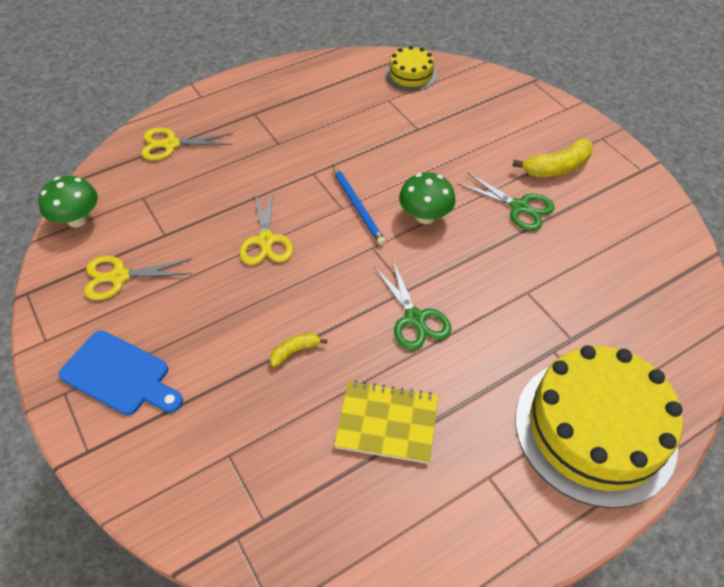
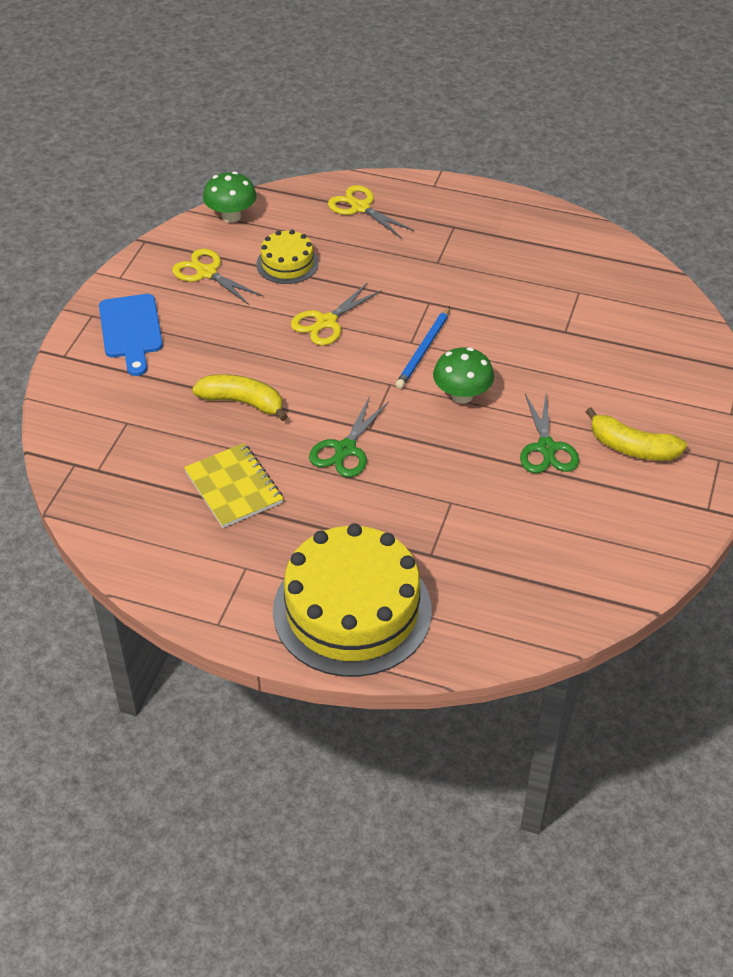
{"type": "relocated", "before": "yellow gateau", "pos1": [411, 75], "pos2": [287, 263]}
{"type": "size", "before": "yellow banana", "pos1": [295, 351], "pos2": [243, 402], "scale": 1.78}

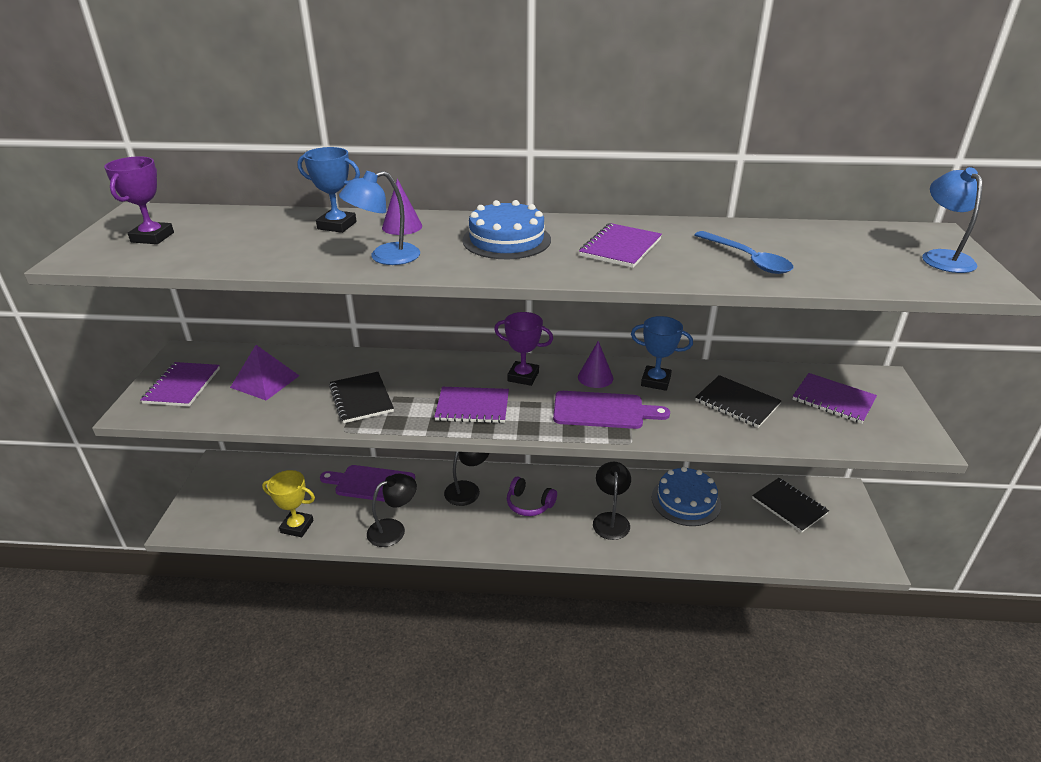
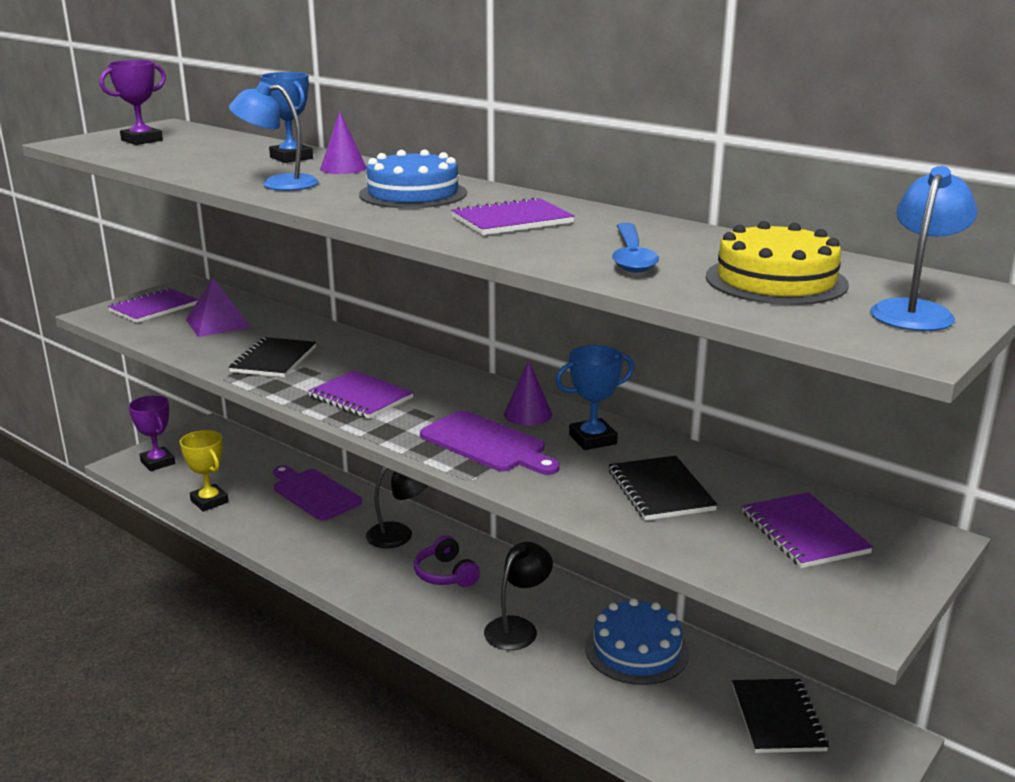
{"type": "missing", "before": "jet-black reading lamp", "pos1": [393, 529]}
{"type": "appeared", "after": "yellow gateau", "pos2": [776, 280]}
{"type": "relocated", "before": "royal purple award cup", "pos1": [523, 376], "pos2": [158, 462]}
{"type": "spun", "before": "cobalt award cup", "pos1": [655, 381], "pos2": [592, 439], "turn": -75}

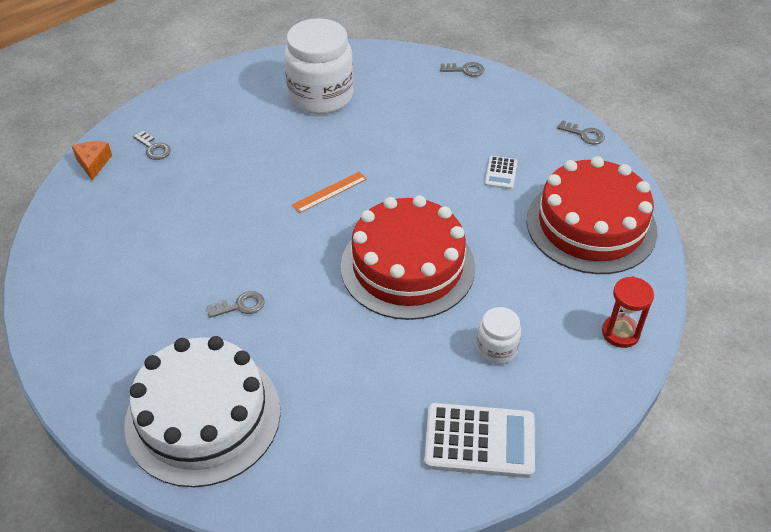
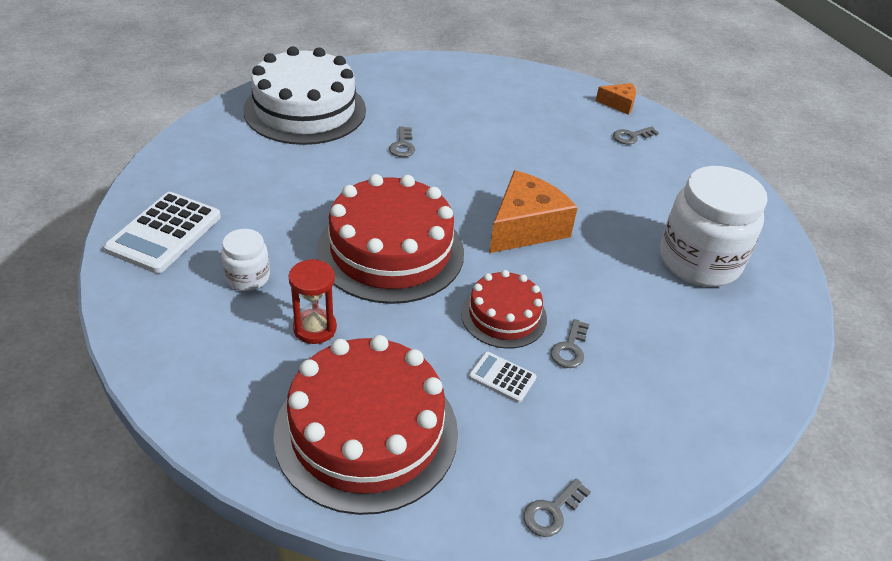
{"type": "appeared", "after": "scarlet gateau", "pos2": [504, 316]}
{"type": "relocated", "before": "grey key", "pos1": [465, 70], "pos2": [570, 348]}
{"type": "relocated", "before": "scarlet sandglass", "pos1": [620, 333], "pos2": [315, 328]}
{"type": "exchanged", "before": "orange-coloured ruler", "after": "orange-coloured cheese wedge", "pos1": [329, 192], "pos2": [525, 227]}

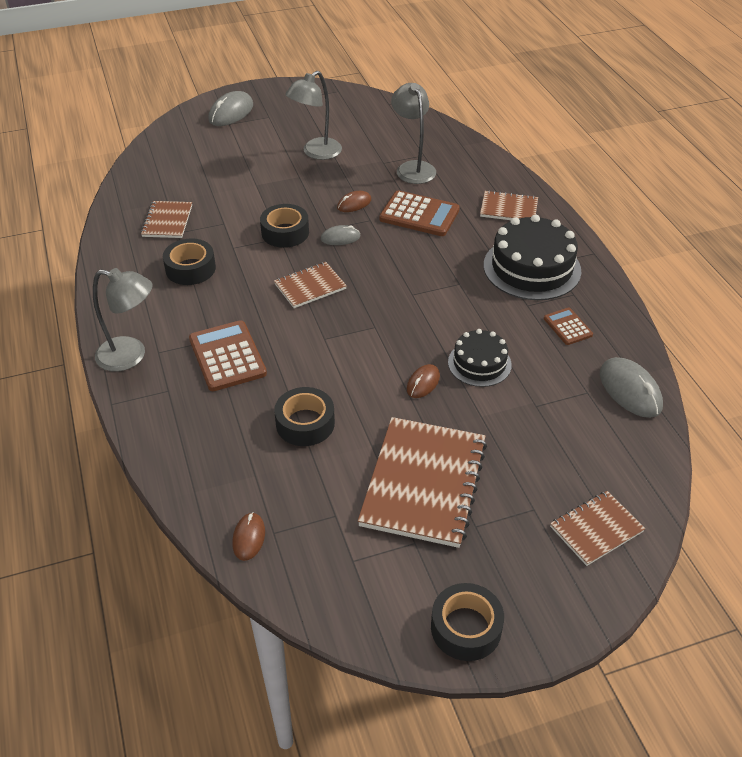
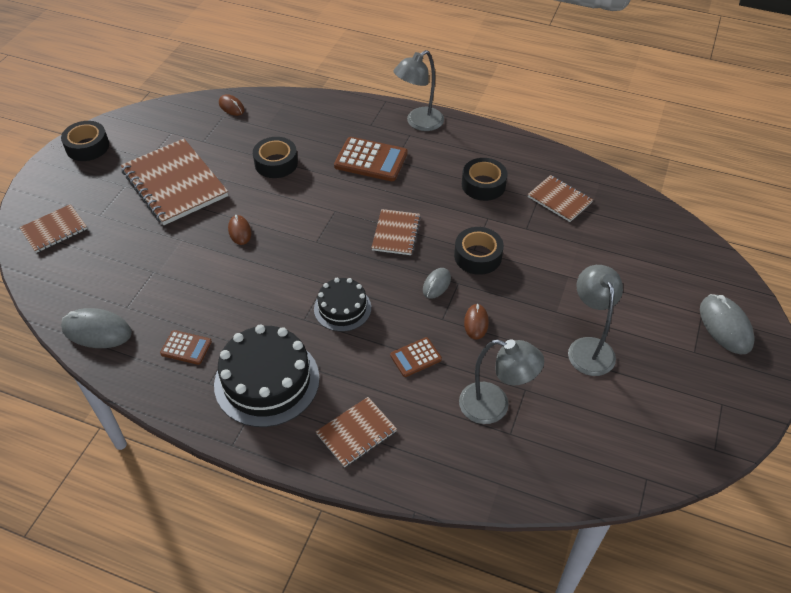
{"type": "relocated", "before": "jet-black gateau", "pos1": [479, 363], "pos2": [342, 308]}
{"type": "spun", "before": "russet notebook", "pos1": [596, 529], "pos2": [54, 230], "turn": 45}
{"type": "size", "before": "russet adding machine", "pos1": [419, 214], "pos2": [415, 357], "scale": 0.56}

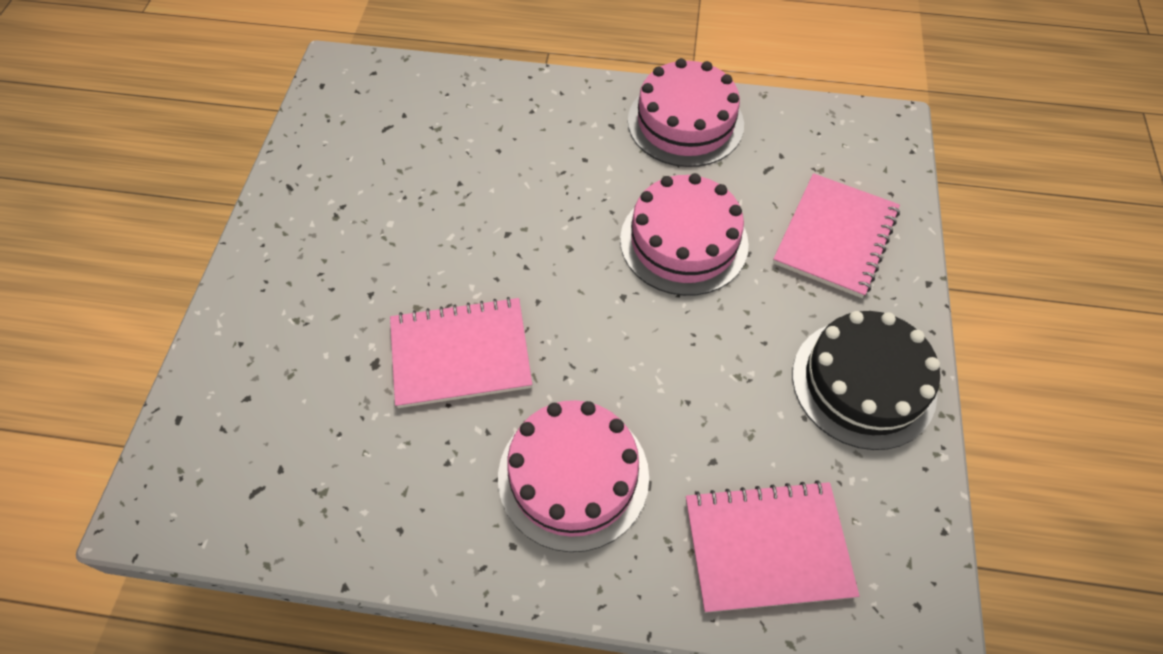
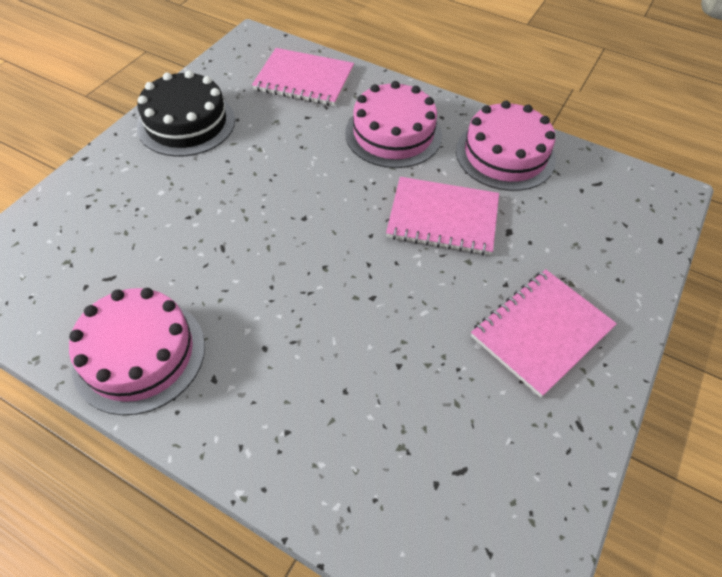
{"type": "relocated", "before": "rose-pink gateau", "pos1": [684, 241], "pos2": [505, 155]}
{"type": "relocated", "before": "rose-pink notebook", "pos1": [835, 237], "pos2": [541, 332]}

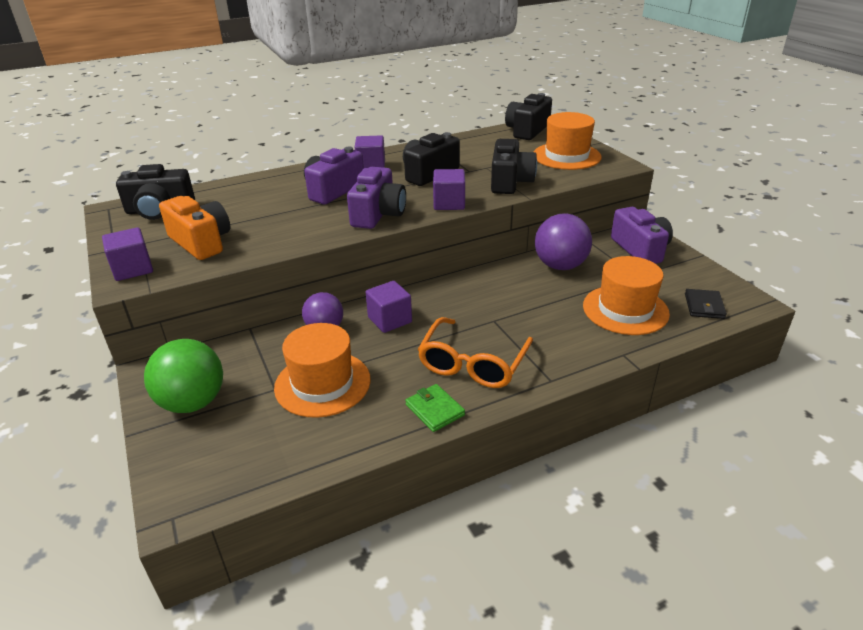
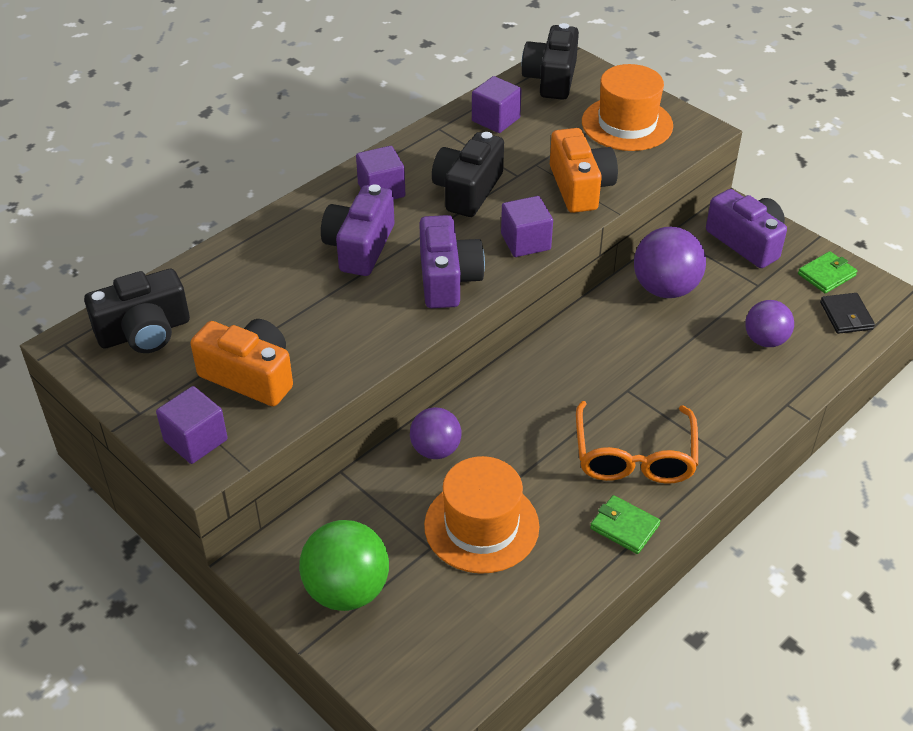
{"type": "appeared", "after": "leaf-green wallet", "pos2": [826, 275]}
{"type": "relocated", "before": "royal purple cube", "pos1": [390, 320], "pos2": [496, 119]}
{"type": "exchanged", "before": "orange-coloured hat", "after": "royal purple sphere", "pos1": [625, 310], "pos2": [765, 340]}
{"type": "colour", "before": "jet-black compact camera", "after": "orange-coloured compact camera", "pos1": [510, 182], "pos2": [580, 187]}

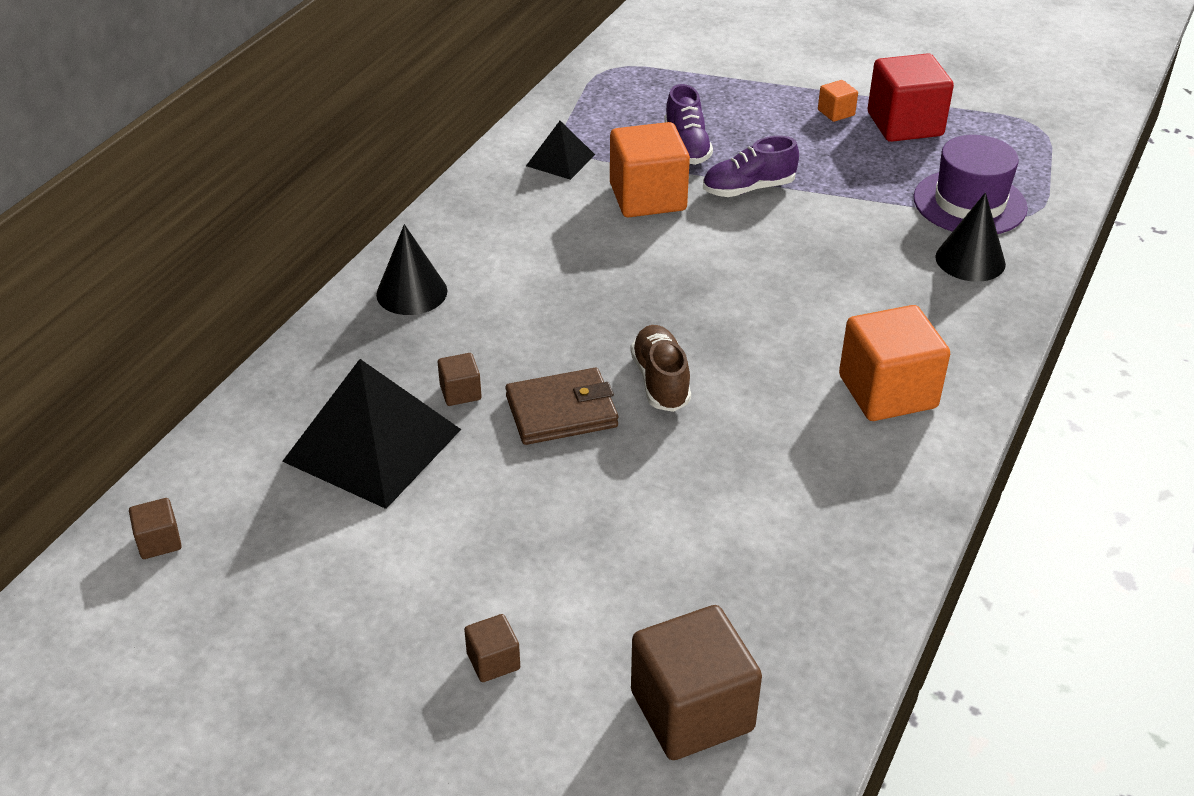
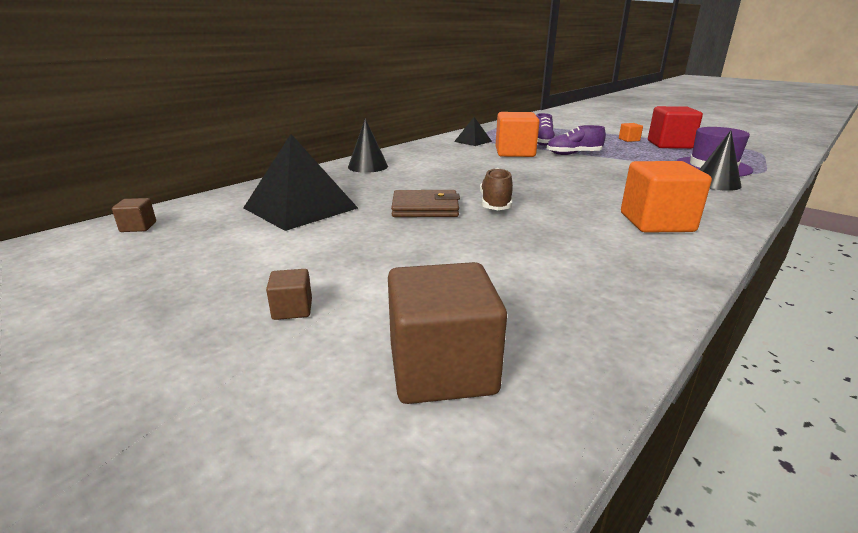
{"type": "missing", "before": "russet cube", "pos1": [460, 392]}

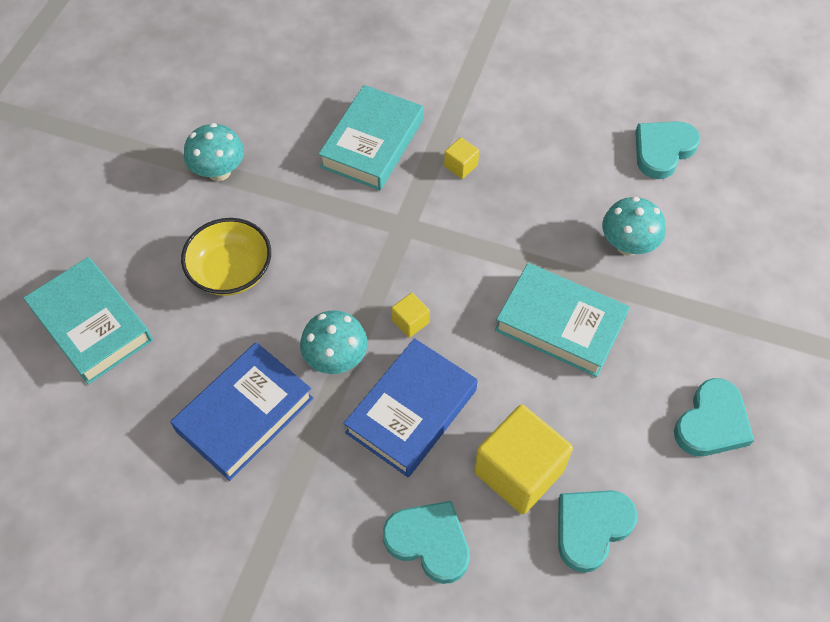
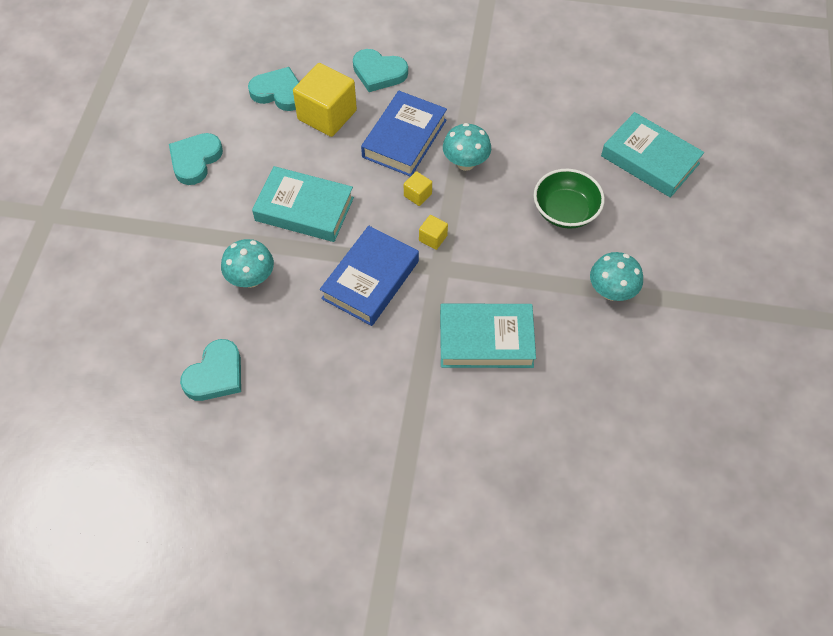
{"type": "relocated", "before": "cobalt hardcover", "pos1": [245, 414], "pos2": [370, 280]}
{"type": "relocated", "before": "yellow cube", "pos1": [460, 166], "pos2": [433, 238]}
{"type": "colour", "before": "yellow serving bowl", "after": "leaf-green serving bowl", "pos1": [231, 271], "pos2": [565, 211]}
{"type": "spun", "before": "turquoise hardcover", "pos1": [372, 143], "pos2": [486, 340], "turn": 75}
{"type": "spun", "before": "turquoise heart", "pos1": [591, 528], "pos2": [278, 92], "turn": -105}

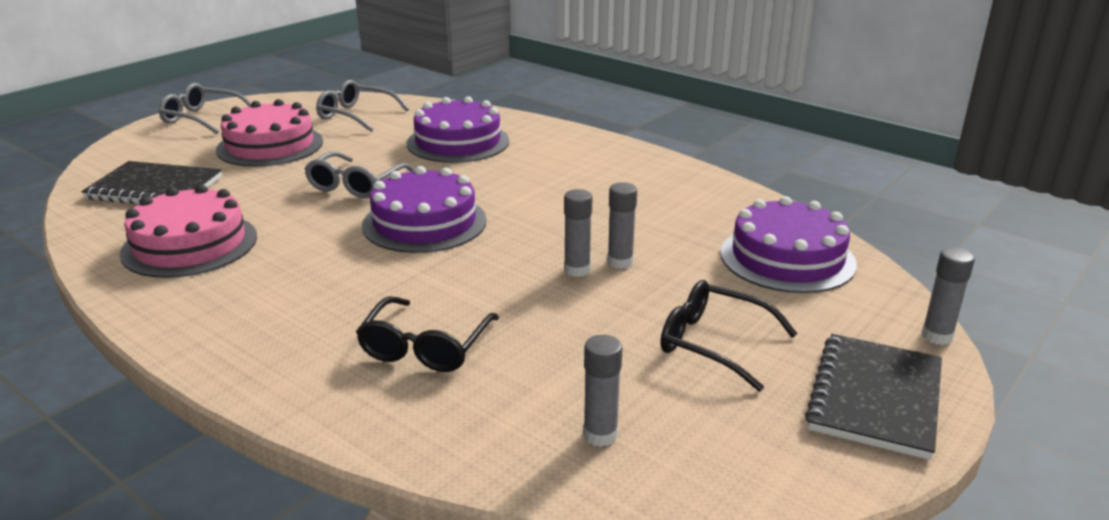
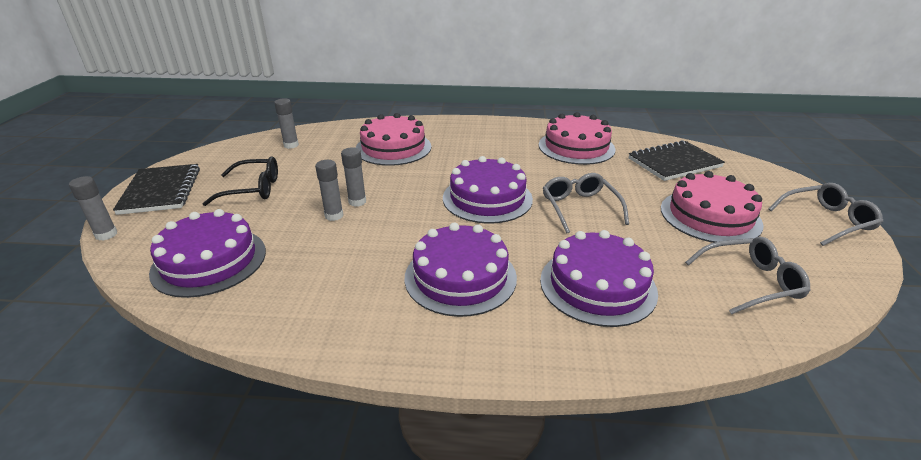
{"type": "appeared", "after": "royal purple gateau", "pos2": [460, 277]}
{"type": "exchanged", "before": "jet-black spectacles", "after": "rose-pink gateau", "pos1": [426, 346], "pos2": [393, 148]}

